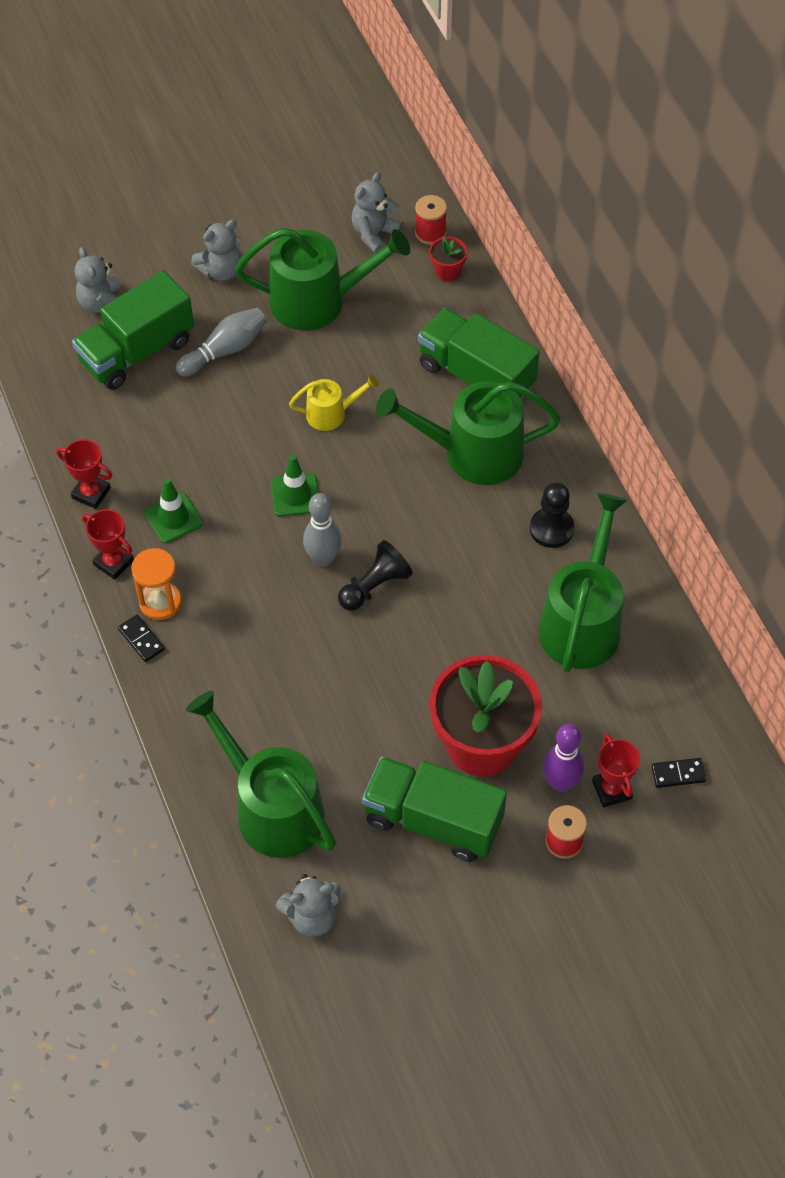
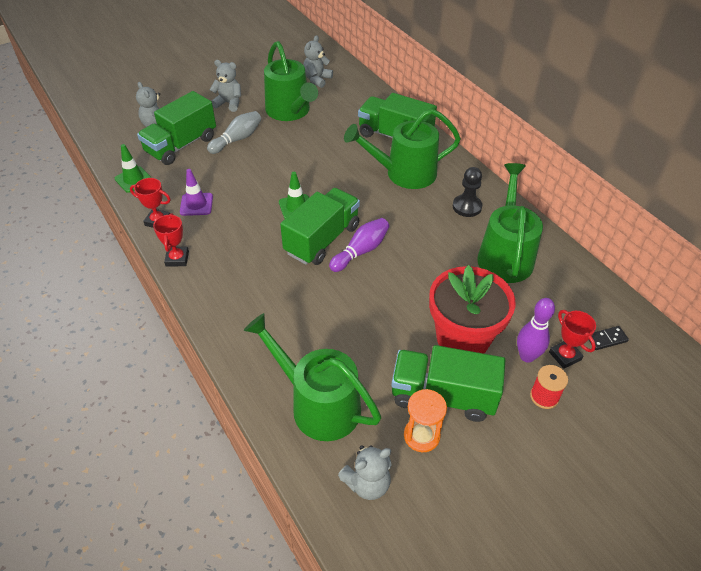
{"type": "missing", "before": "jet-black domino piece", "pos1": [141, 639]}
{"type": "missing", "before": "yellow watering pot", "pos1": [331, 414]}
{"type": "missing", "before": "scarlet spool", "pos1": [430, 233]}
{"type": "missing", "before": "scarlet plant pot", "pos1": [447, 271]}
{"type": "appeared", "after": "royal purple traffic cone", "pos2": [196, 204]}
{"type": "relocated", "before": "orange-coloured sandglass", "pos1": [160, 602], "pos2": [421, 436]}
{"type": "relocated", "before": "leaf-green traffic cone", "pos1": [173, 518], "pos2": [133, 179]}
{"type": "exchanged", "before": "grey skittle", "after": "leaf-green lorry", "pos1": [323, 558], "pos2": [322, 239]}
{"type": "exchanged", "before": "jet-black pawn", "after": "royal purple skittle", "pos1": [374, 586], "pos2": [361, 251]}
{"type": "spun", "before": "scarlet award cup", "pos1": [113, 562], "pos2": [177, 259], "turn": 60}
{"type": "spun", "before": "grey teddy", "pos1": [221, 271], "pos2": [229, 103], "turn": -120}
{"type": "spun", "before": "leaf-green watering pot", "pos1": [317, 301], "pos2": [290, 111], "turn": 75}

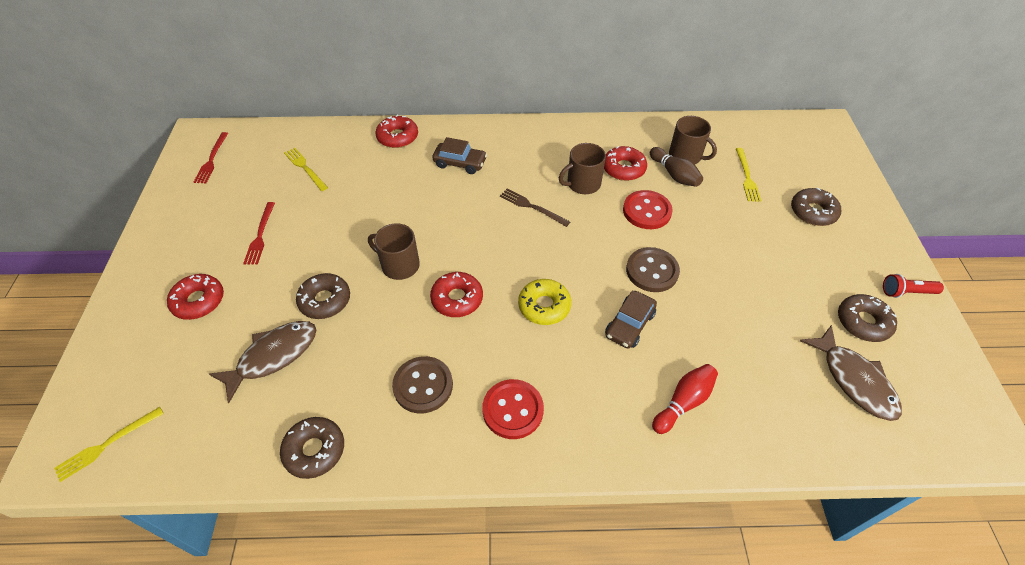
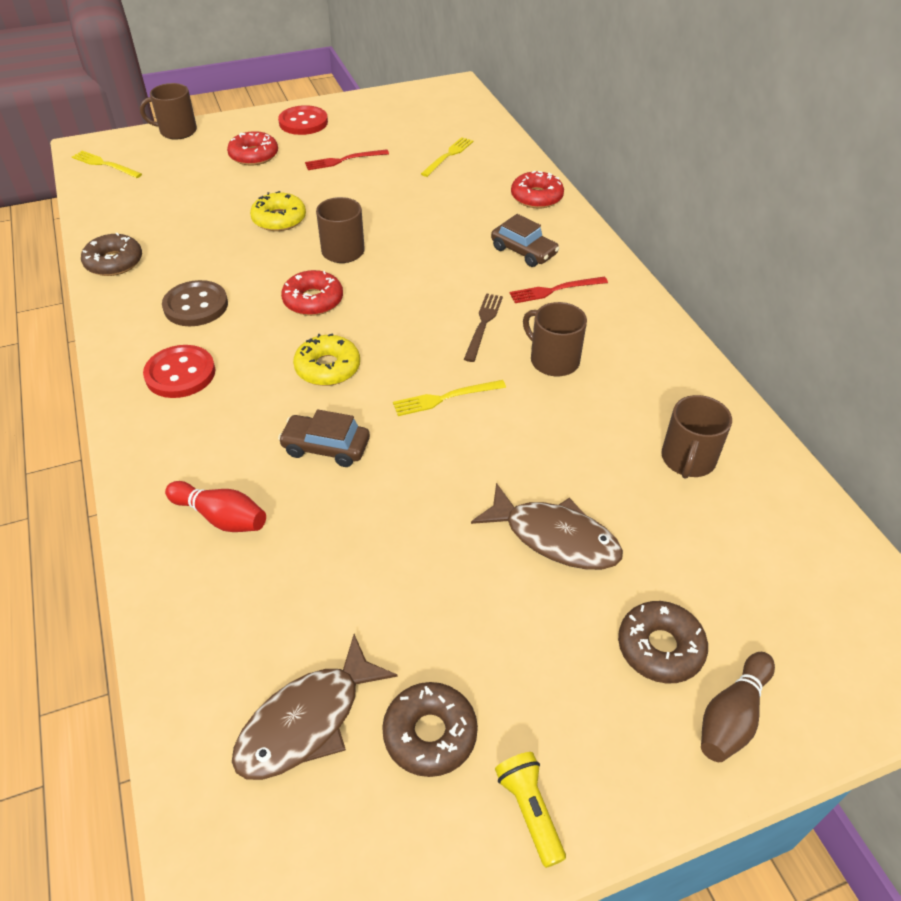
{"type": "missing", "before": "scarlet donut", "pos1": [623, 168]}
{"type": "missing", "before": "russet button", "pos1": [652, 271]}
{"type": "appeared", "after": "russet mug", "pos2": [177, 131]}
{"type": "relocated", "before": "scarlet fork", "pos1": [212, 160], "pos2": [555, 290]}
{"type": "relocated", "before": "russet fish figure", "pos1": [273, 356], "pos2": [555, 537]}
{"type": "relocated", "before": "scarlet button", "pos1": [647, 211], "pos2": [303, 122]}
{"type": "relocated", "before": "russet skittle", "pos1": [674, 174], "pos2": [732, 716]}
{"type": "relocated", "before": "yellow fork", "pos1": [747, 177], "pos2": [445, 398]}
{"type": "colour", "before": "russet donut", "after": "yellow donut", "pos1": [325, 300], "pos2": [279, 219]}
{"type": "colour", "before": "scarlet flashlight", "after": "yellow flashlight", "pos1": [906, 292], "pos2": [530, 810]}
{"type": "spun", "before": "russet toy car", "pos1": [460, 163], "pos2": [524, 251], "turn": -45}

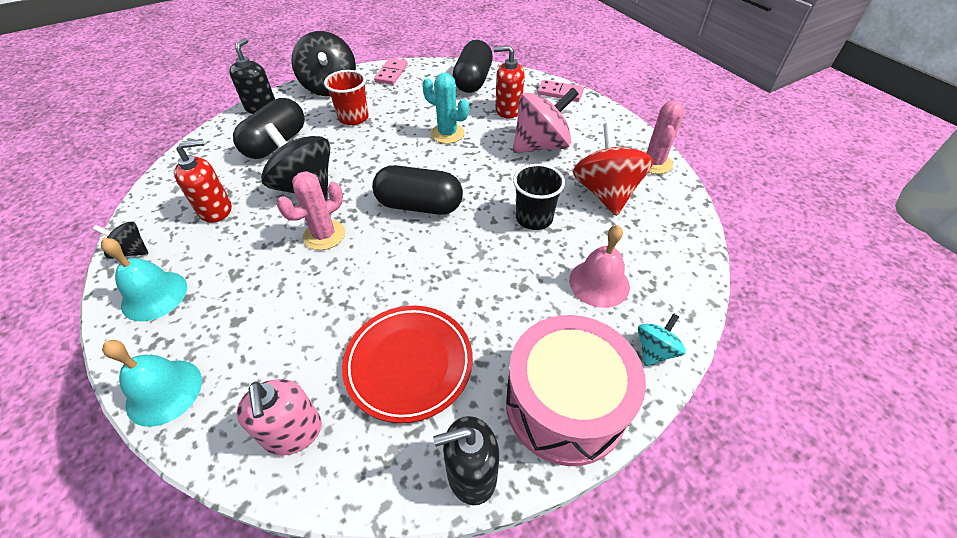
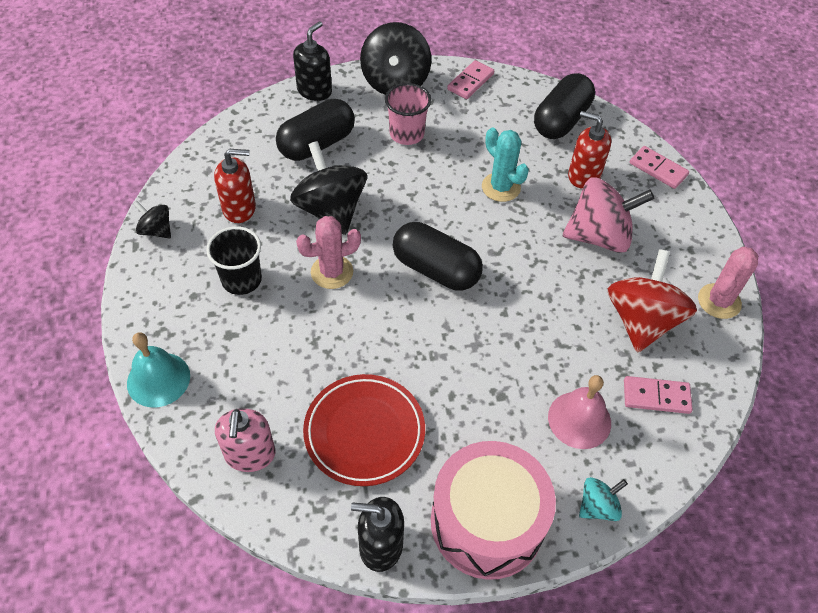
{"type": "missing", "before": "turquoise hand bell", "pos1": [154, 295]}
{"type": "appeared", "after": "rose-pink domino piece", "pos2": [656, 396]}
{"type": "relocated", "before": "jet-black cup", "pos1": [534, 218], "pos2": [241, 280]}
{"type": "colour", "before": "scarlet cup", "after": "rose-pink cup", "pos1": [353, 118], "pos2": [407, 134]}

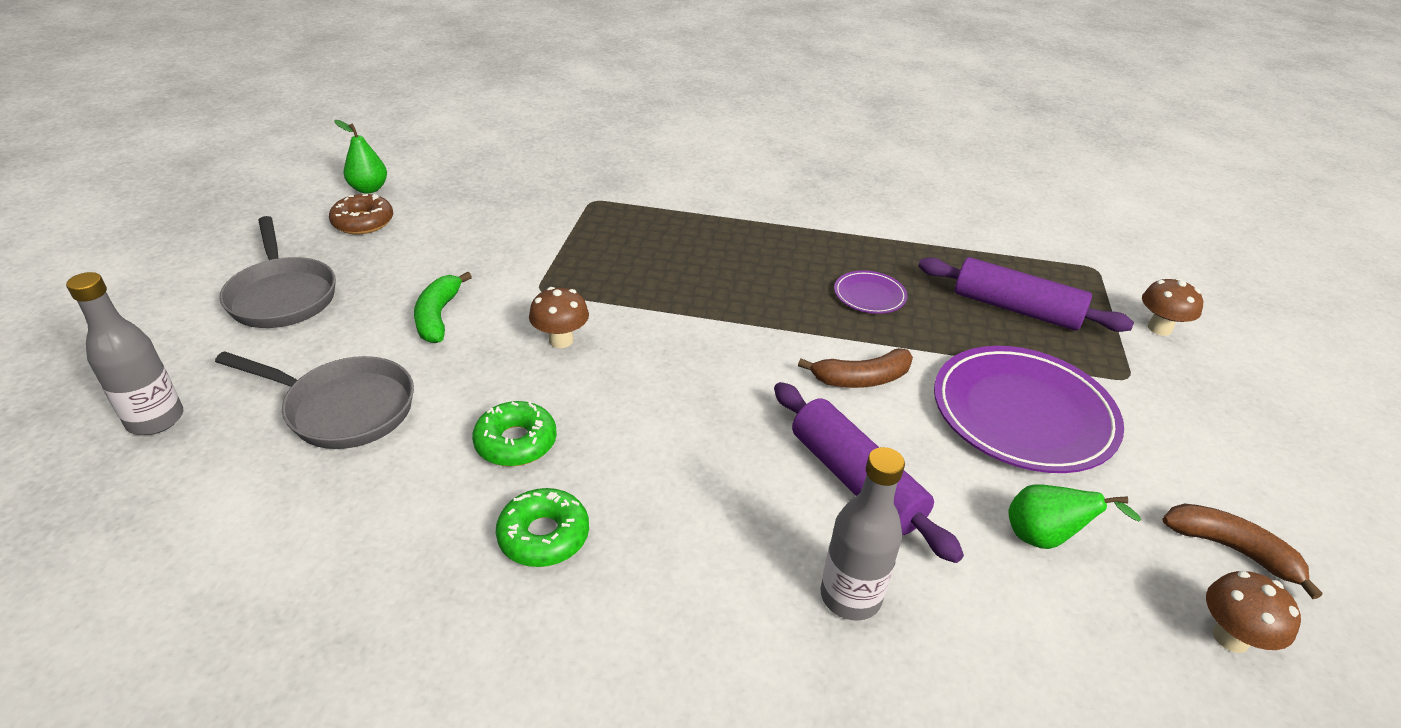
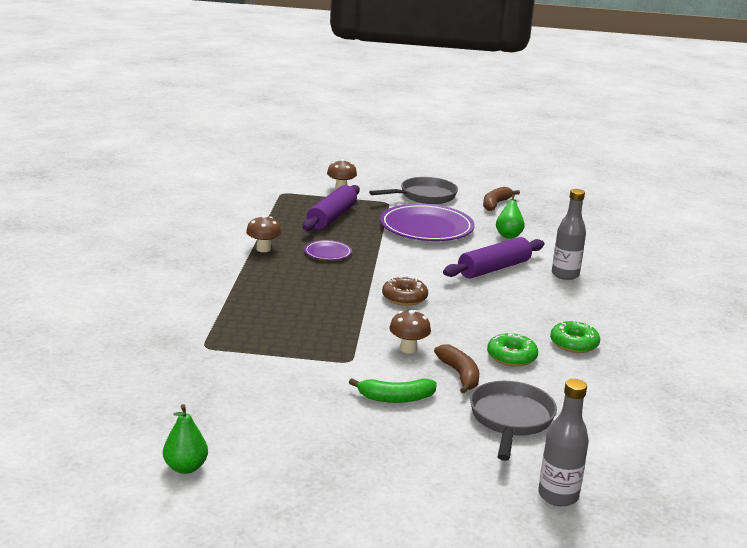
{"type": "relocated", "before": "grey pan", "pos1": [282, 296], "pos2": [424, 196]}
{"type": "relocated", "before": "russet donut", "pos1": [363, 222], "pos2": [404, 298]}
{"type": "relocated", "before": "russet banana", "pos1": [861, 379], "pos2": [459, 375]}
{"type": "relocated", "before": "russet toadstool", "pos1": [1230, 637], "pos2": [263, 249]}

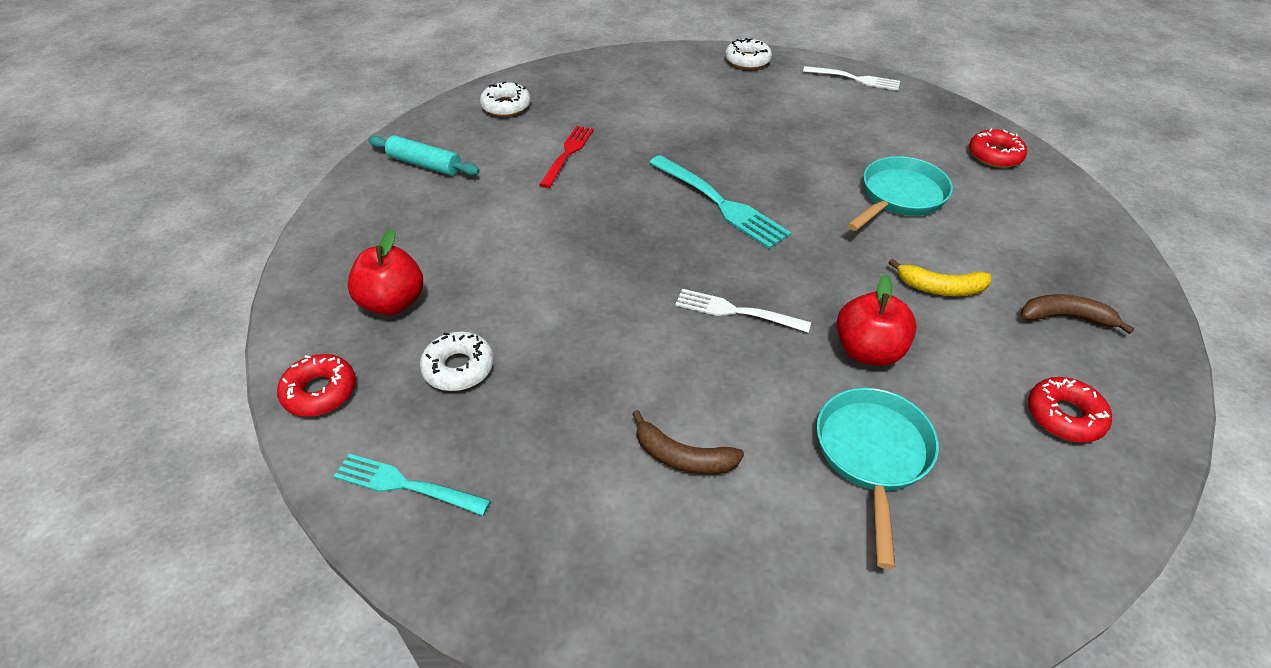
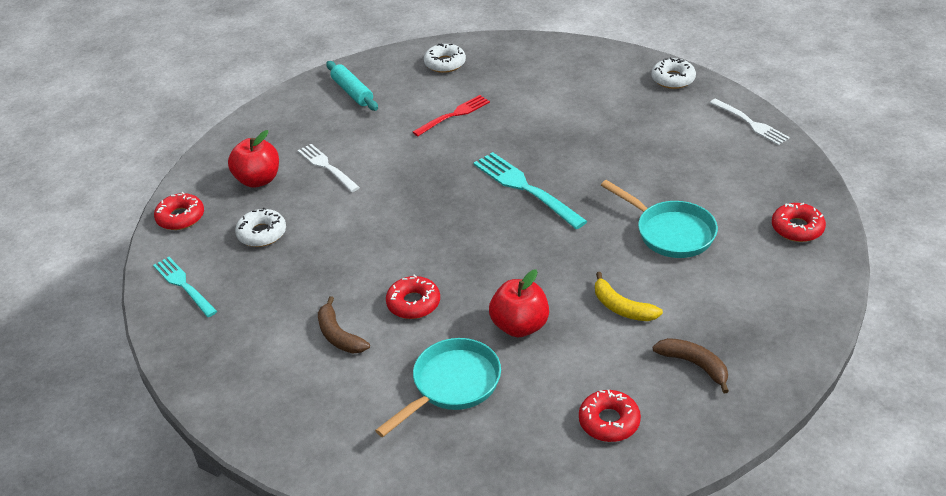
{"type": "appeared", "after": "scarlet donut", "pos2": [413, 303]}
{"type": "relocated", "before": "snow-white fork", "pos1": [736, 311], "pos2": [327, 167]}
{"type": "spun", "before": "turquoise fork", "pos1": [719, 203], "pos2": [525, 188], "turn": 150}
{"type": "spun", "before": "turquoise pan", "pos1": [899, 197], "pos2": [670, 232], "turn": 60}

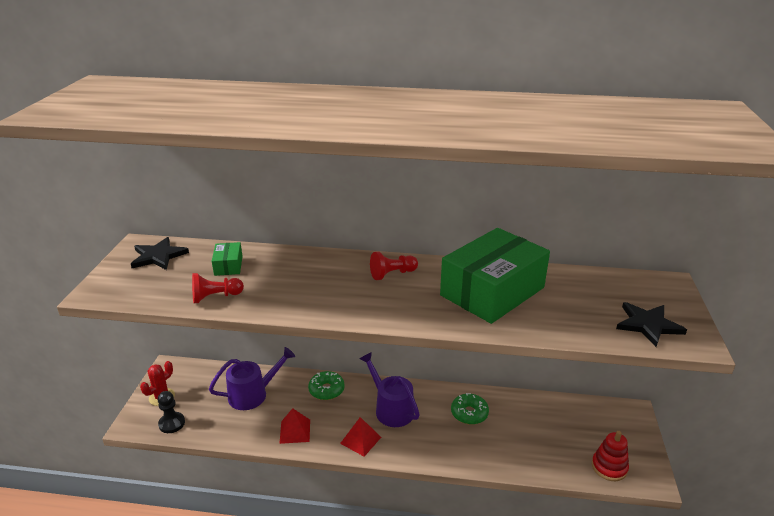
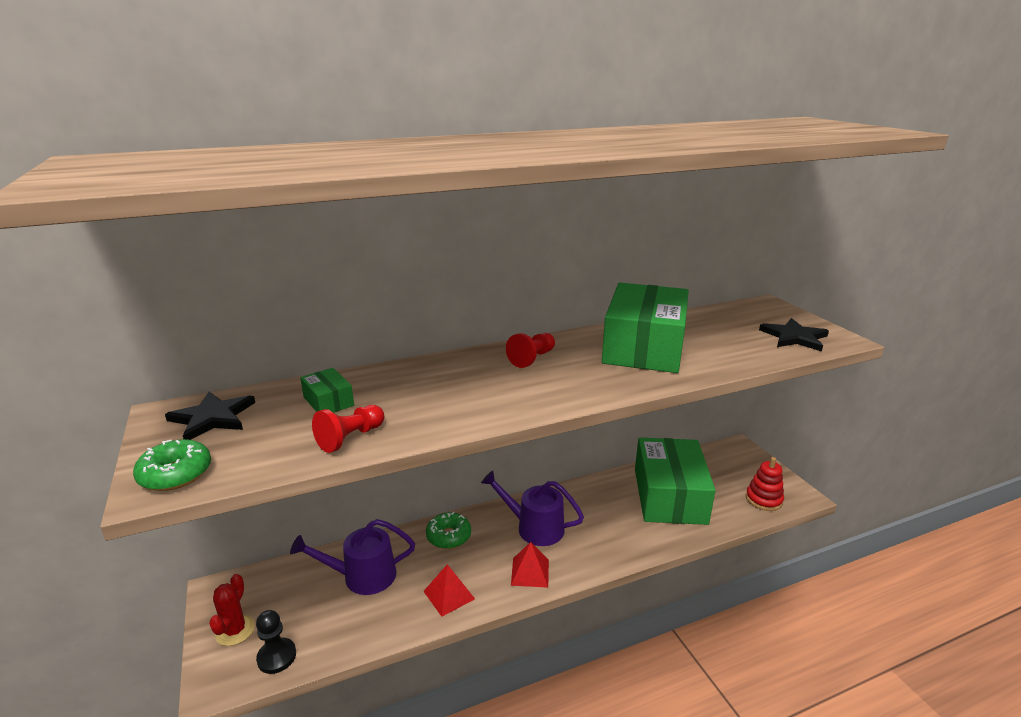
{"type": "appeared", "after": "leaf-green package", "pos2": [669, 496]}
{"type": "relocated", "before": "leaf-green donut", "pos1": [469, 413], "pos2": [175, 474]}
{"type": "spun", "before": "royal purple watering pot", "pos1": [253, 394], "pos2": [362, 576], "turn": -135}

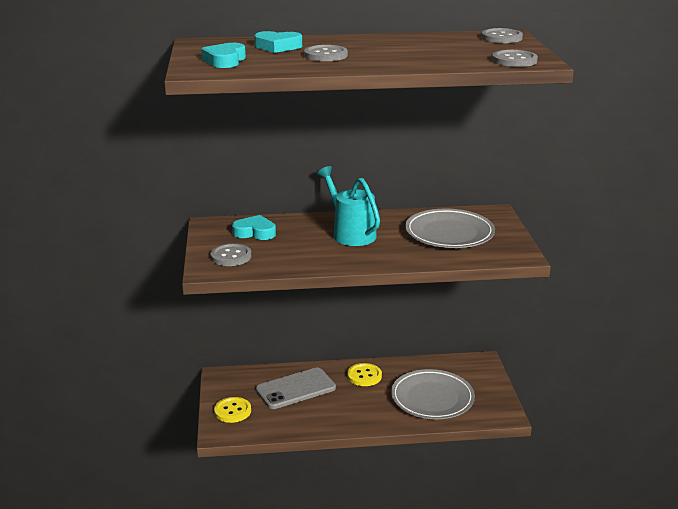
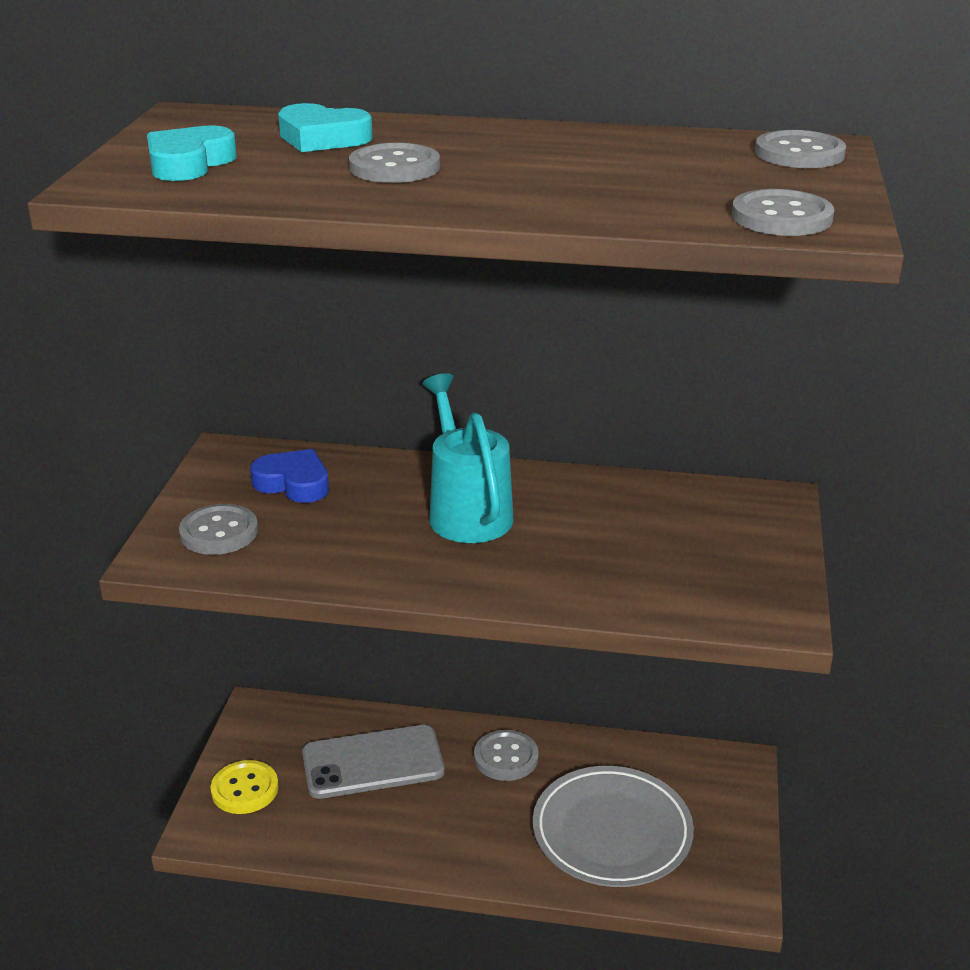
{"type": "missing", "before": "grey dinner plate", "pos1": [449, 233]}
{"type": "colour", "before": "turquoise heart", "after": "cobalt heart", "pos1": [255, 232], "pos2": [293, 483]}
{"type": "colour", "before": "yellow button", "after": "grey button", "pos1": [364, 376], "pos2": [506, 757]}

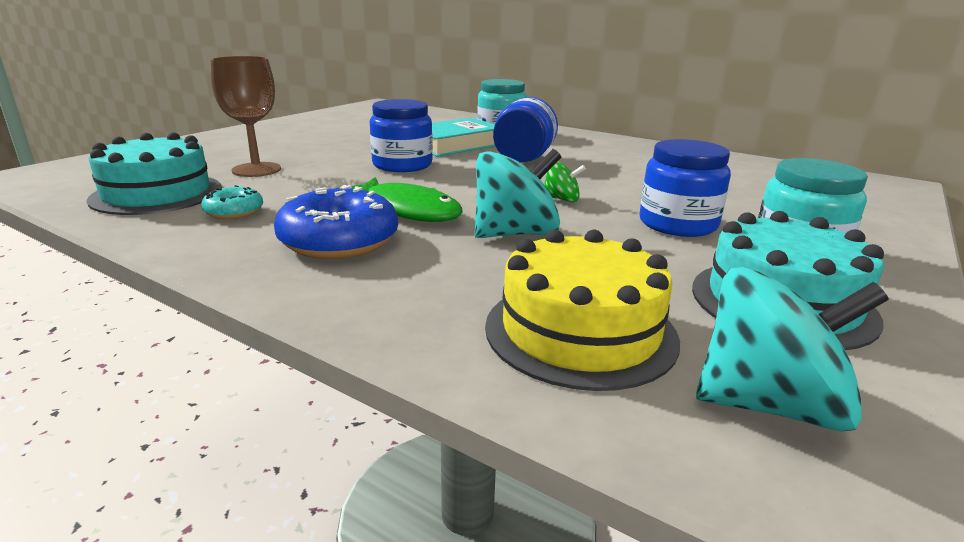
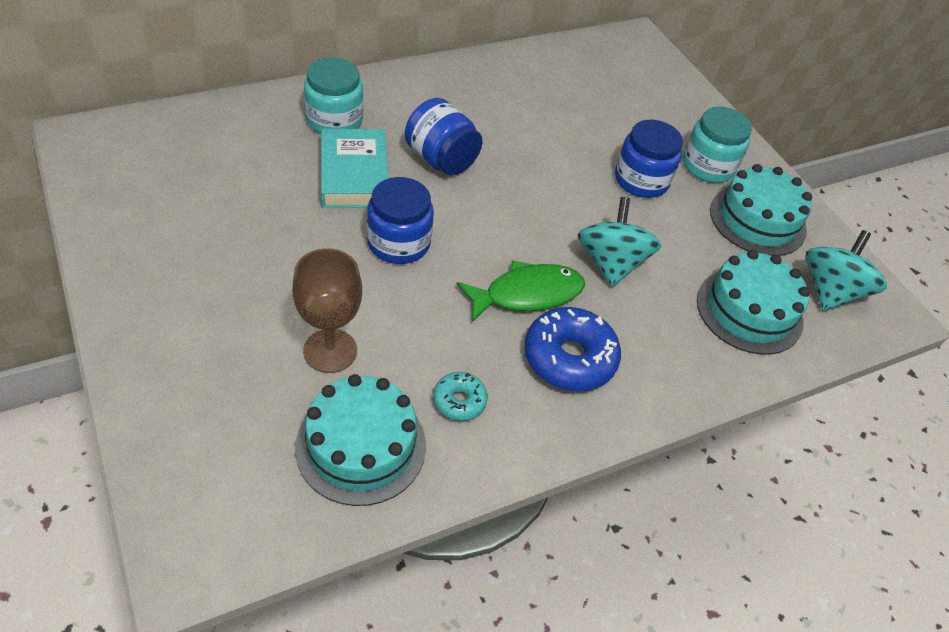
{"type": "missing", "before": "leaf-green whirligig", "pos1": [561, 199]}
{"type": "colour", "before": "yellow gateau", "after": "turquoise gateau", "pos1": [580, 331], "pos2": [749, 311]}

